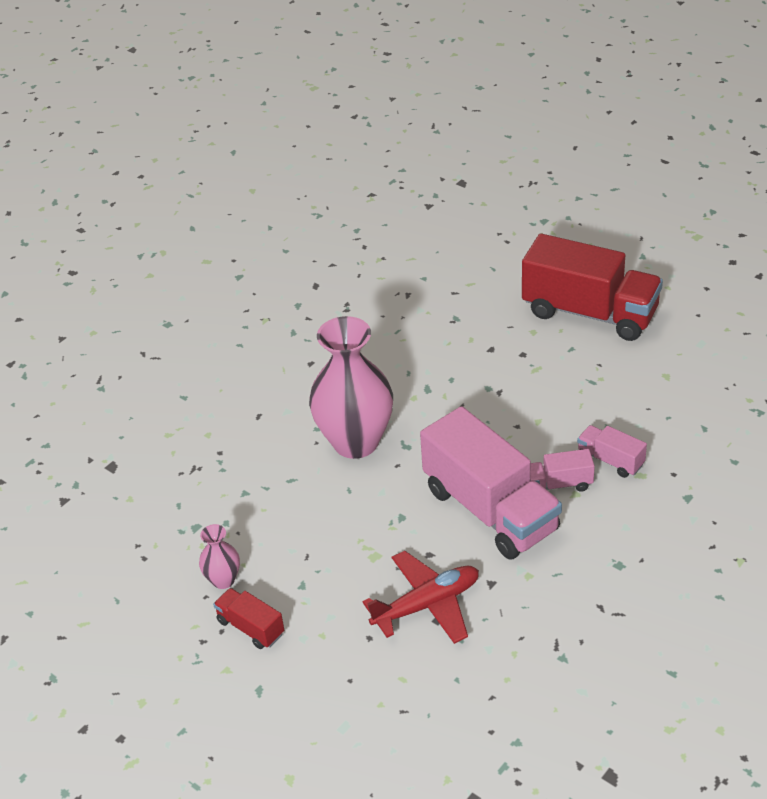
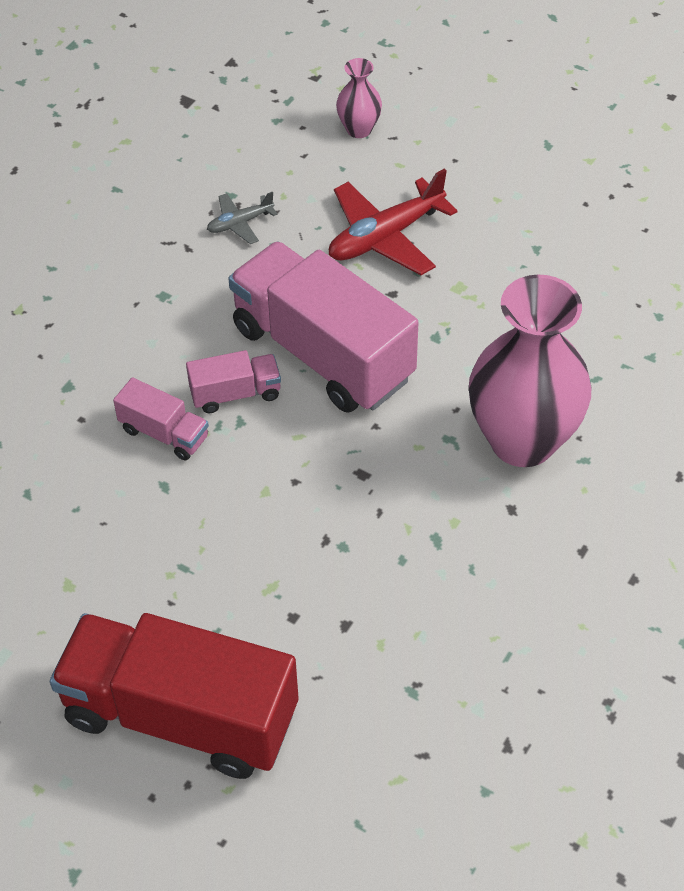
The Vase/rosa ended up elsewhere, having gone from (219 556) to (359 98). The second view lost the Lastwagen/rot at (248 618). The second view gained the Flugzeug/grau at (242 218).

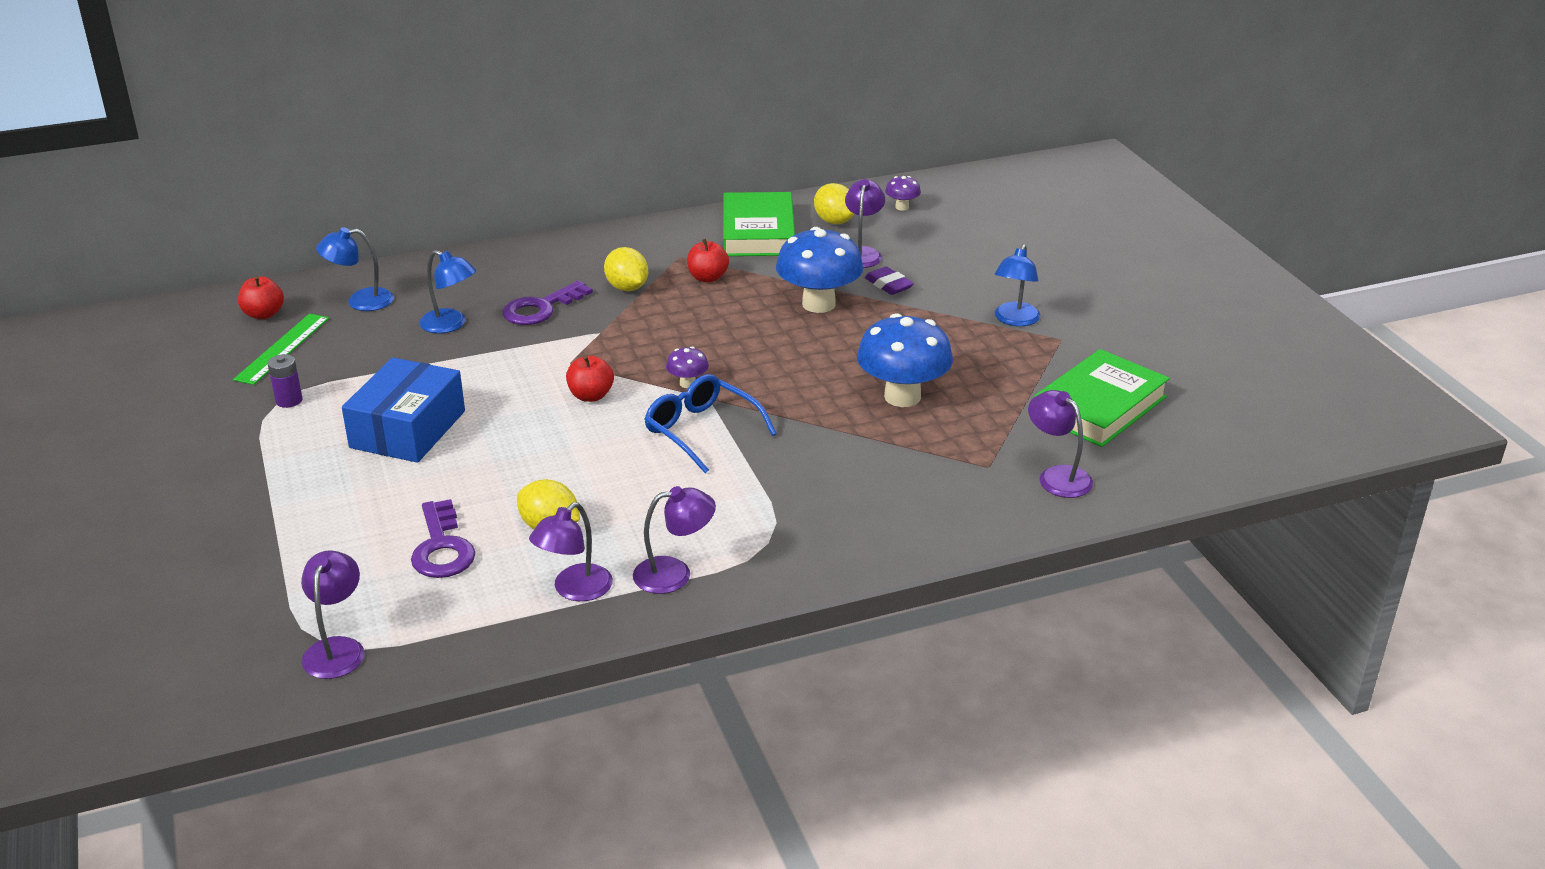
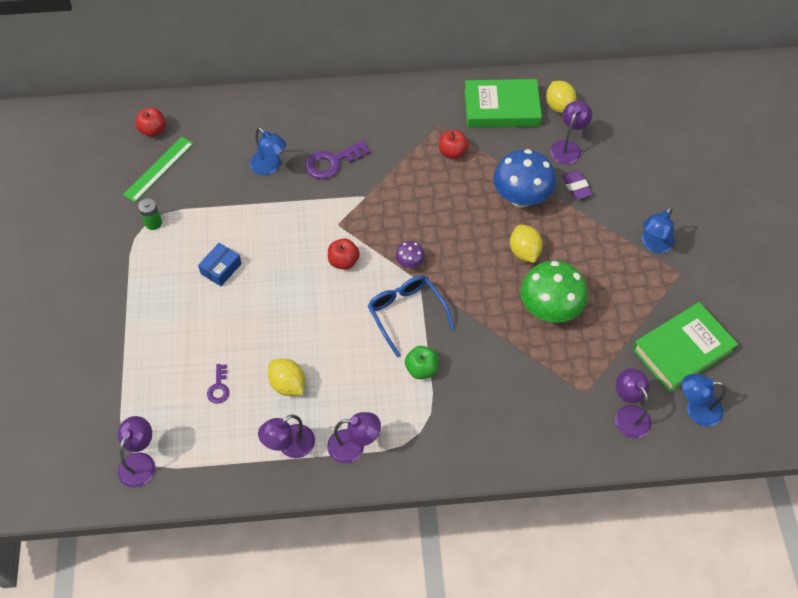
What was the Batterie/lila at (285 381) turned into the Batterie/grün at (150 214). The Lampe/blau ended up elsewhere, having gone from (355 269) to (704 400). The size of the Schachtel/blau at (403 410) changed by a factor of 0.52. The size of the Schlüssel/lila at (443 538) changed by a factor of 0.56. The Zitrone/gelb ended up elsewhere, having gone from (626 269) to (526 244). The Buch/grün at (759 224) ended up facing another way, 75 degrees clockwise from before. What was the Pilz/blau at (905 360) turned into the Pilz/grün at (554 292). The second view lost the Pilz/lila at (903 193). The second view gained the Apfel/grün at (422 362).

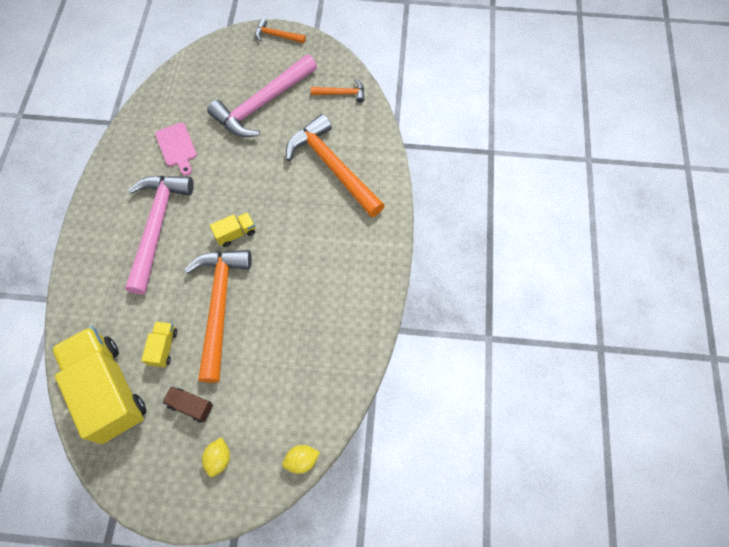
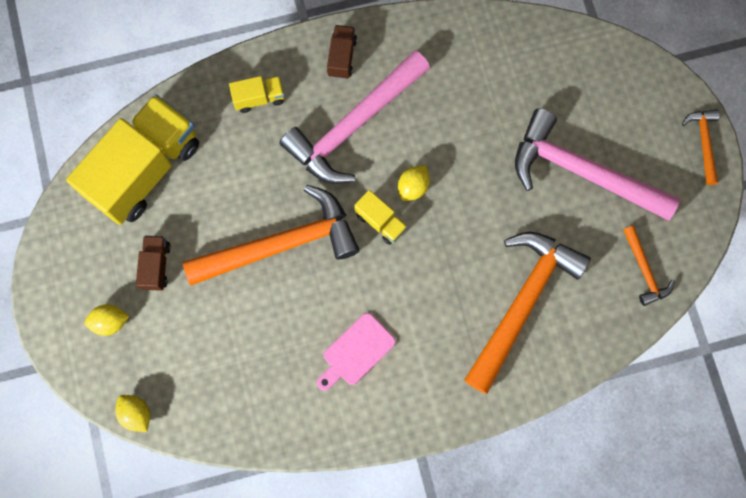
The Hammer/rosa at (159 235) ended up facing another way, 150 degrees clockwise from before. The Lastwagen/gelb ended up elsewhere, having gone from (159 344) to (257 94). The Schneidebrett/rosa ended up elsewhere, having gone from (176 149) to (356 352). The second view gained the Lastwagen/braun at (342 52). The second view gained the Zitrone/gelb at (414 183).

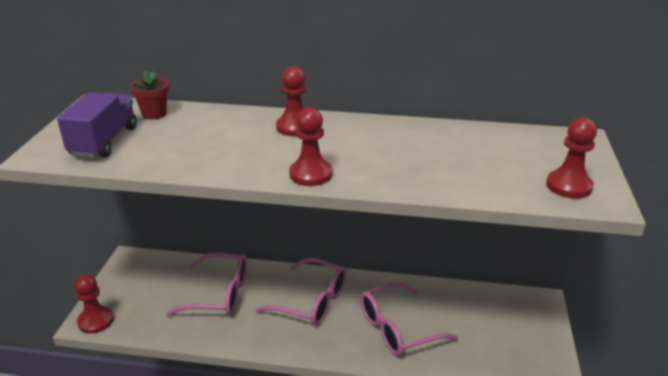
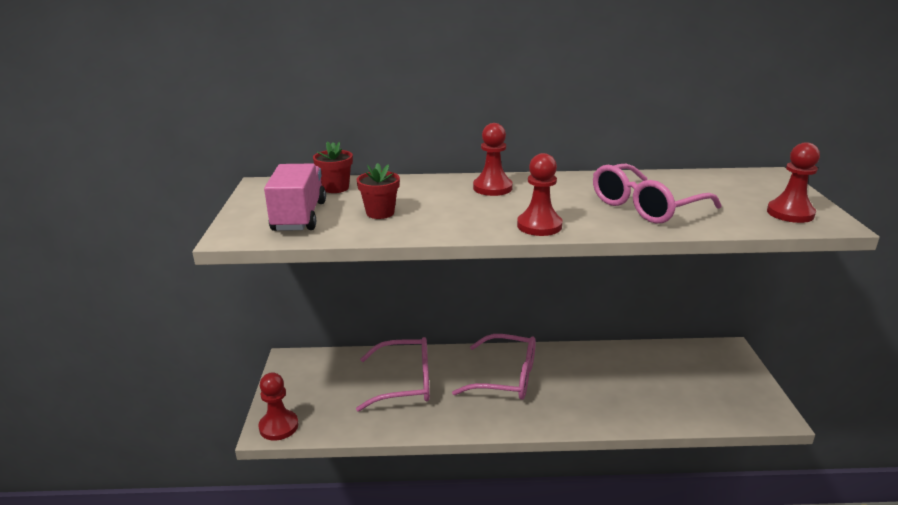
What was the Lastwagen/lila at (97 125) turned into the Lastwagen/rosa at (295 197). The Brille/rosa ended up elsewhere, having gone from (409 318) to (657 194). The second view gained the Blumentopf/rot at (378 191).

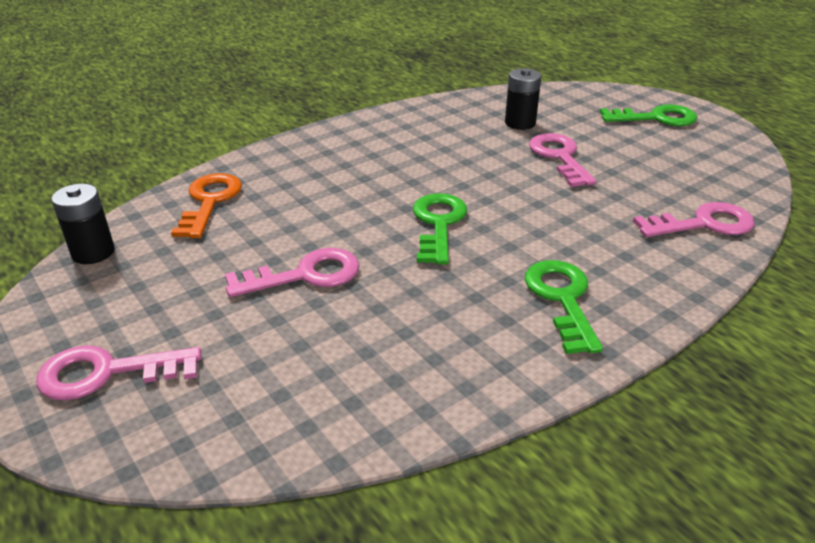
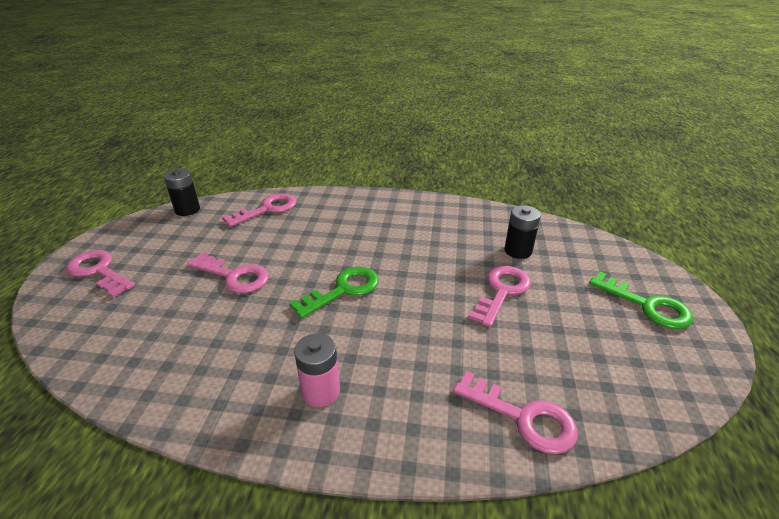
What was the Schlüssel/orange at (206 205) turned into the Schlüssel/rosa at (259 210). Where the Schlüssel/grün stood at (564 307), the Batterie/rosa came to stand at (317 370).

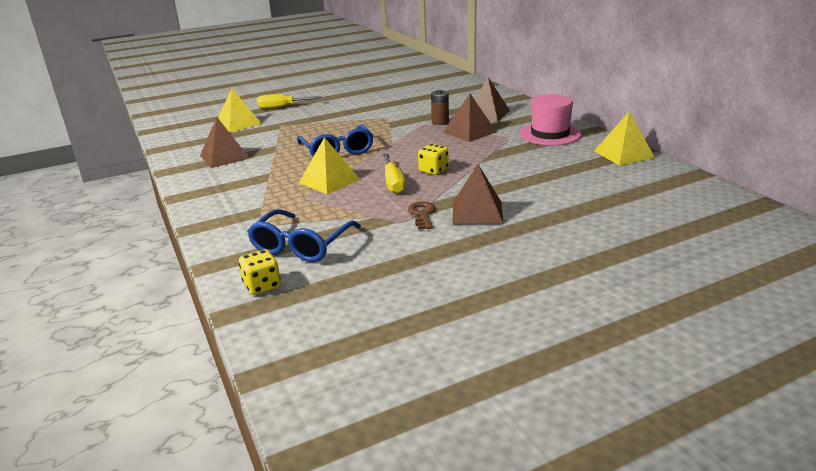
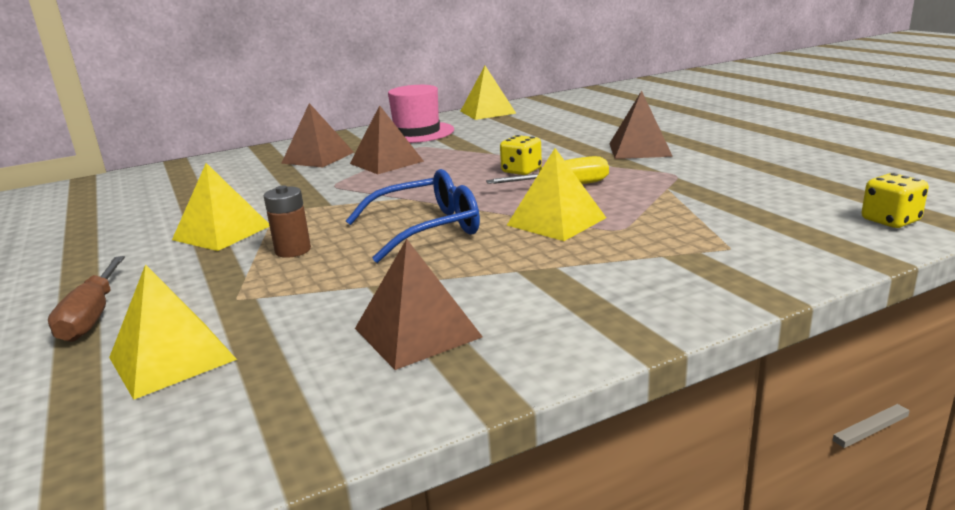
The second view lost the Brille/blau at (304 235). What was the Schraubenzieher/gelb at (289 101) turned into the Schraubenzieher/braun at (86 299). The second view lost the Schlüssel/braun at (421 215). The Batterie/braun ended up elsewhere, having gone from (440 107) to (287 221). The second view gained the Pyramide/gelb at (221 207).

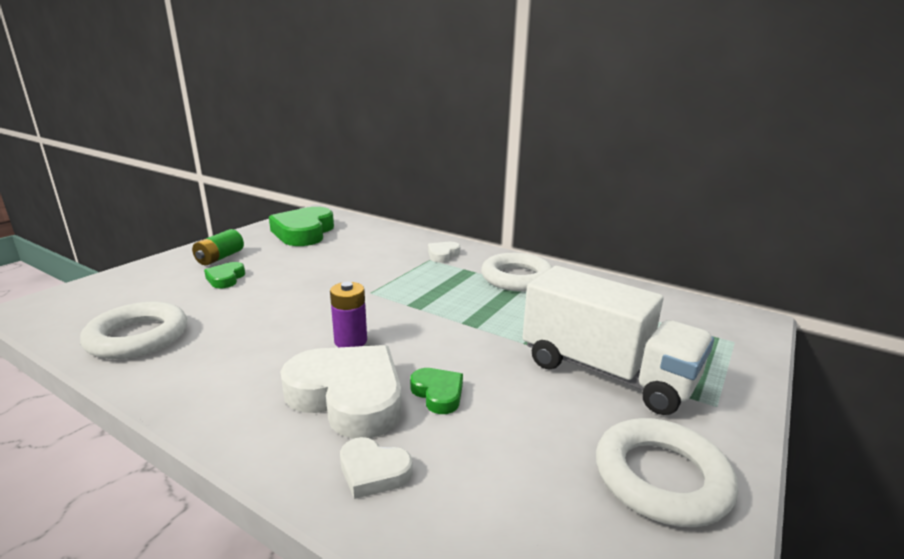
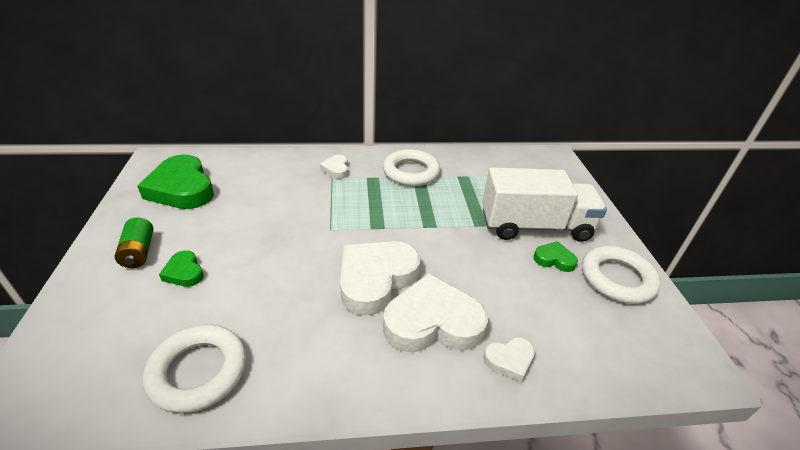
Where the Batterie/lila stood at (348 314), the Herz/weiß came to stand at (380 278). The Herz/grün ended up elsewhere, having gone from (436 391) to (555 256).

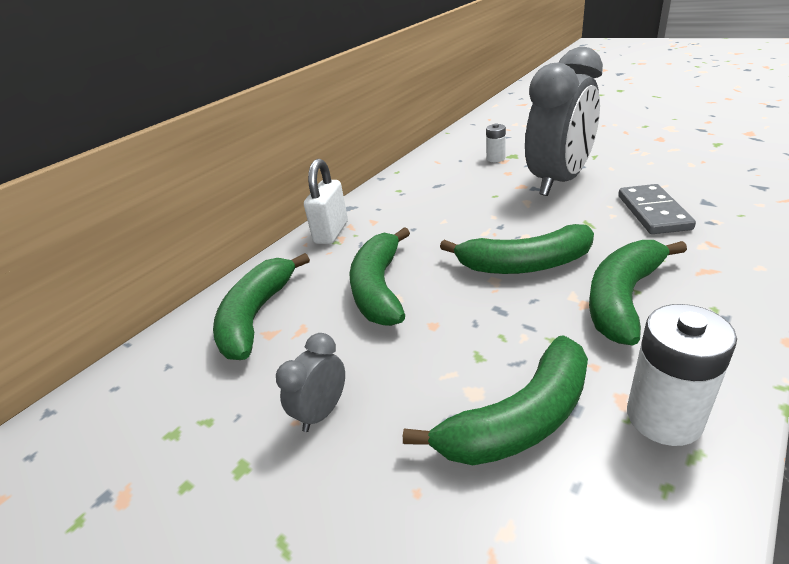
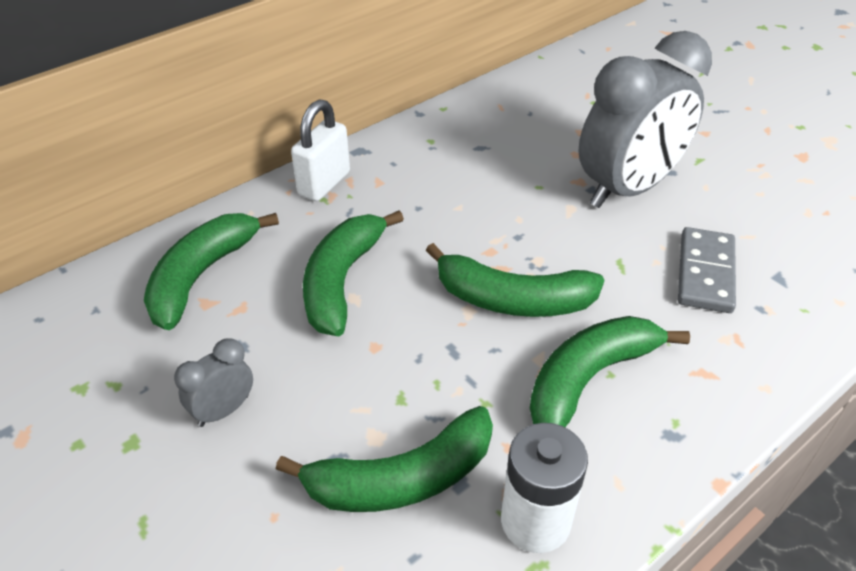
The second view lost the Batterie/weiß at (496 142).

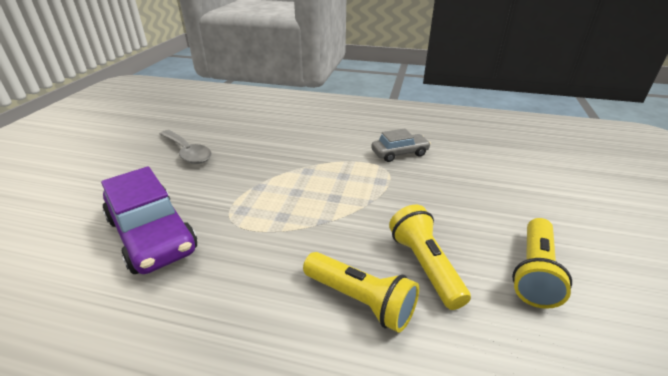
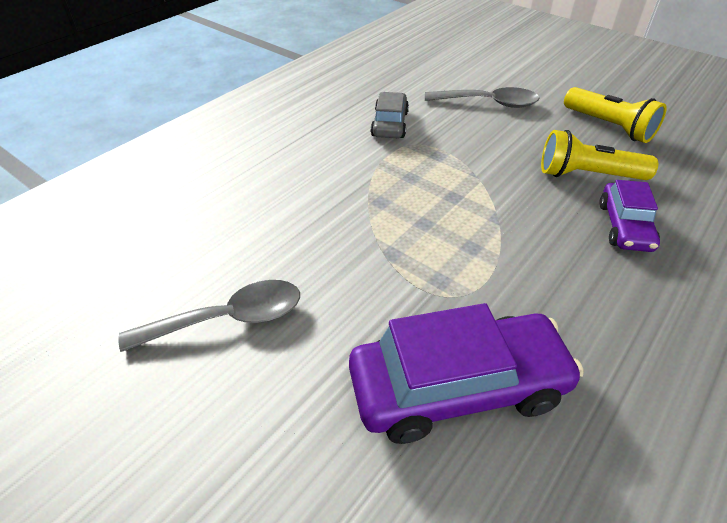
Where the Taschenlampe/gelb stood at (361 292), the Auto/lila came to stand at (629 216). The second view gained the Löffel/grau at (482 97).

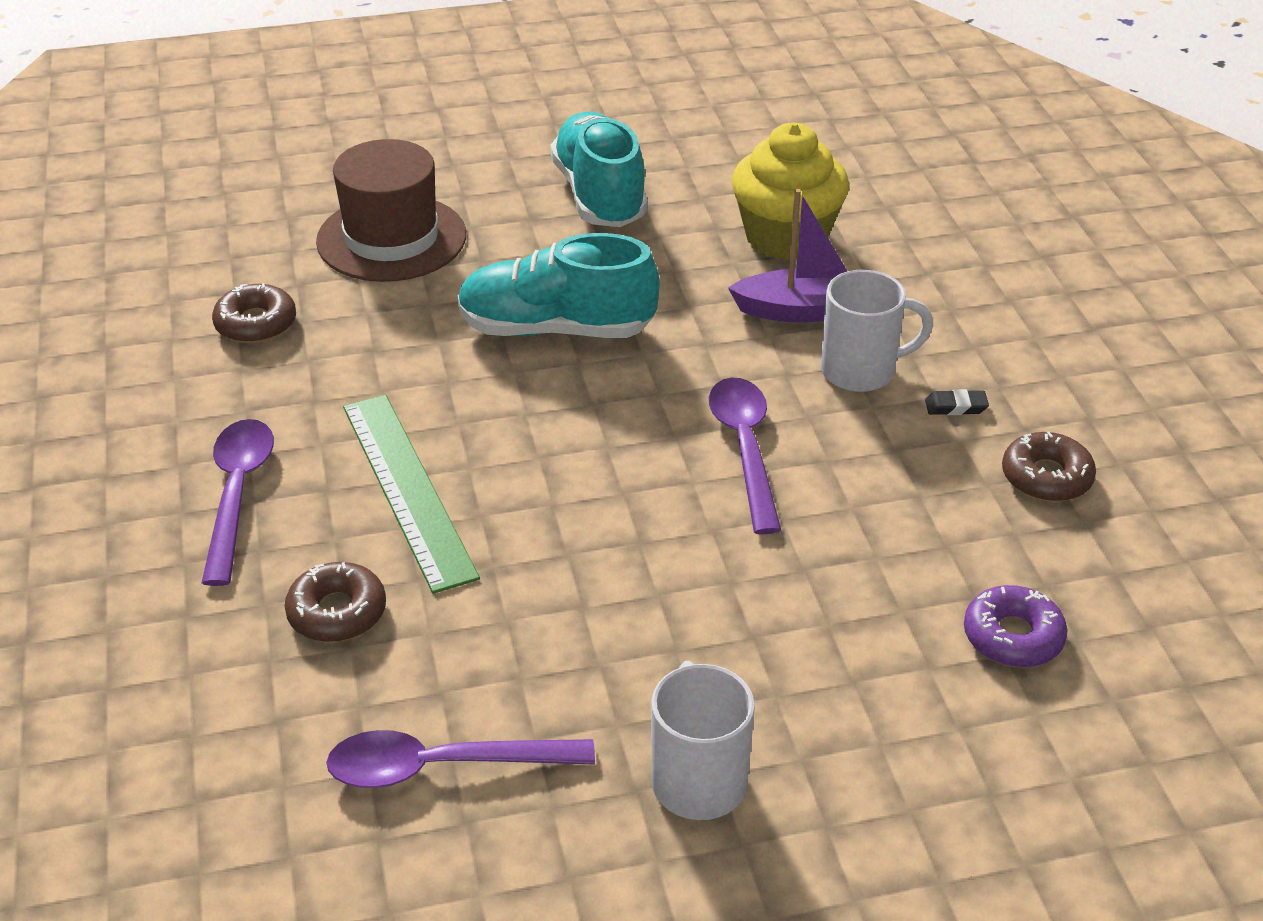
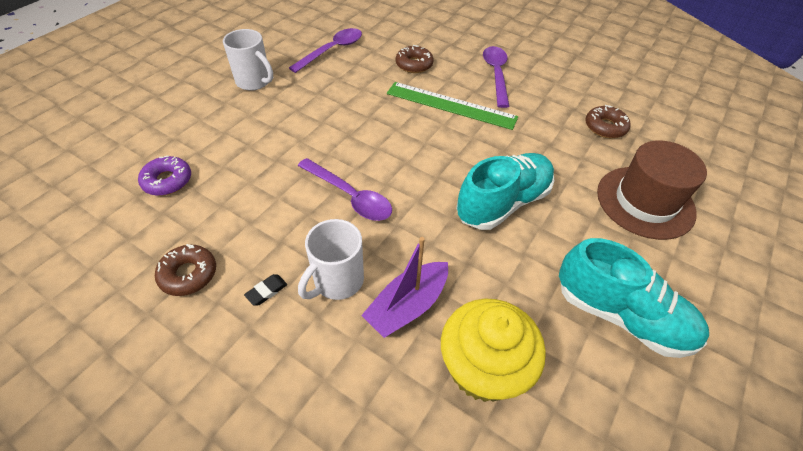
The Löffel/lila at (238 502) ended up facing another way, 135 degrees counterclockwise from before.

